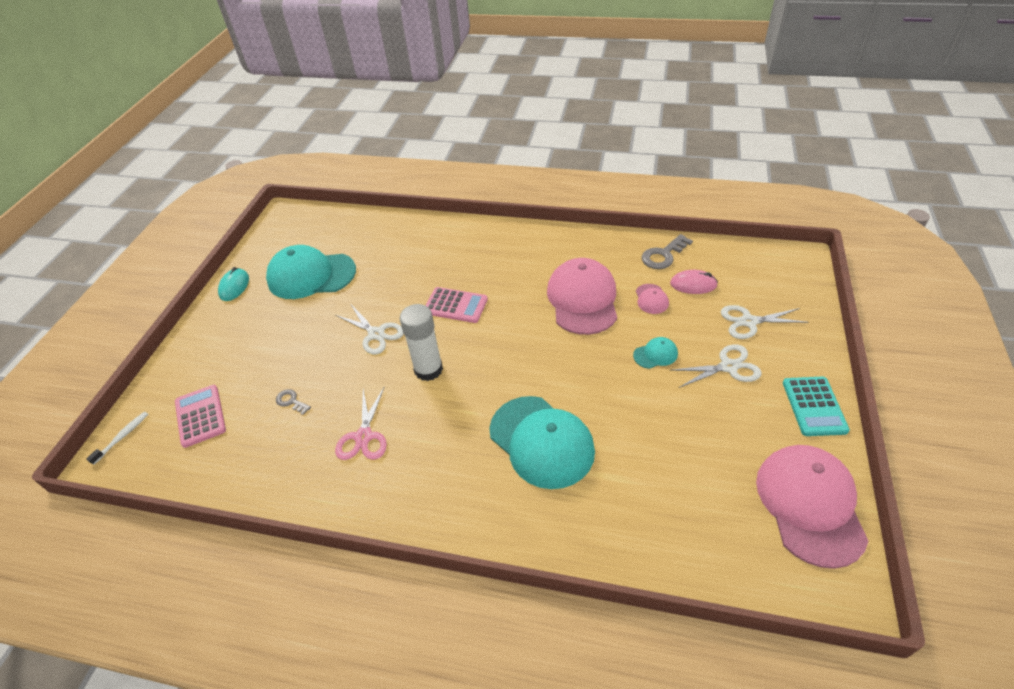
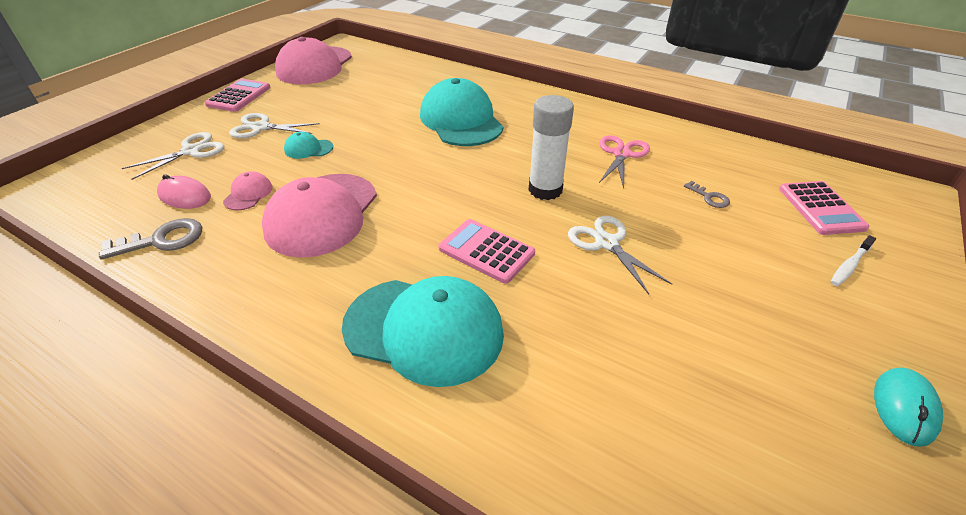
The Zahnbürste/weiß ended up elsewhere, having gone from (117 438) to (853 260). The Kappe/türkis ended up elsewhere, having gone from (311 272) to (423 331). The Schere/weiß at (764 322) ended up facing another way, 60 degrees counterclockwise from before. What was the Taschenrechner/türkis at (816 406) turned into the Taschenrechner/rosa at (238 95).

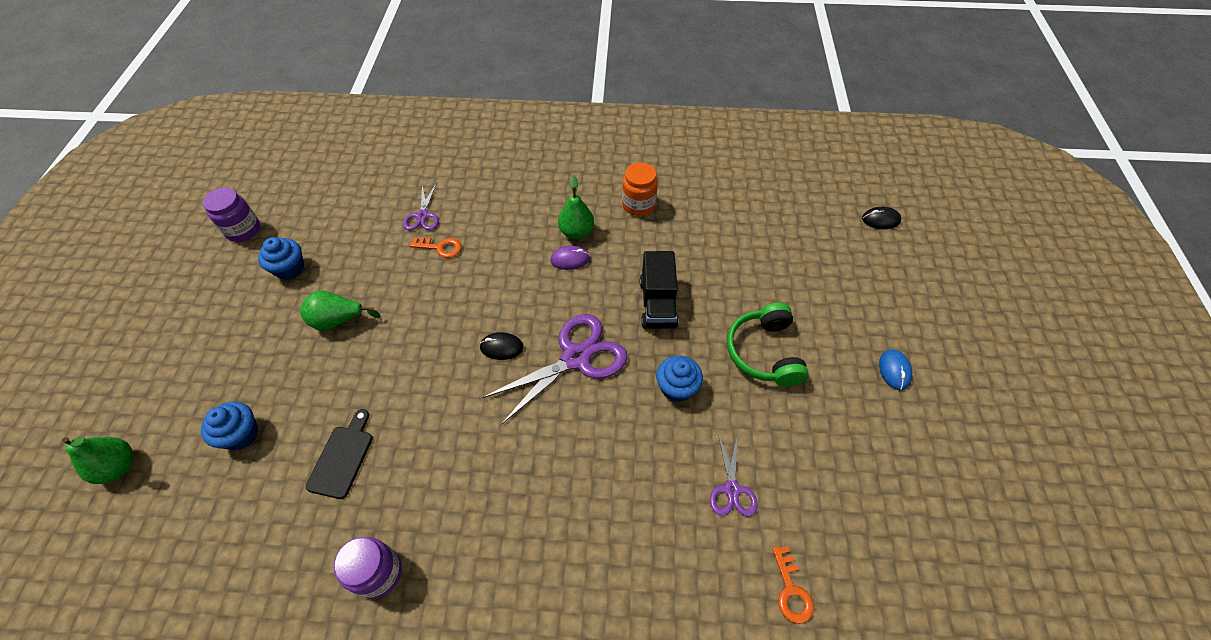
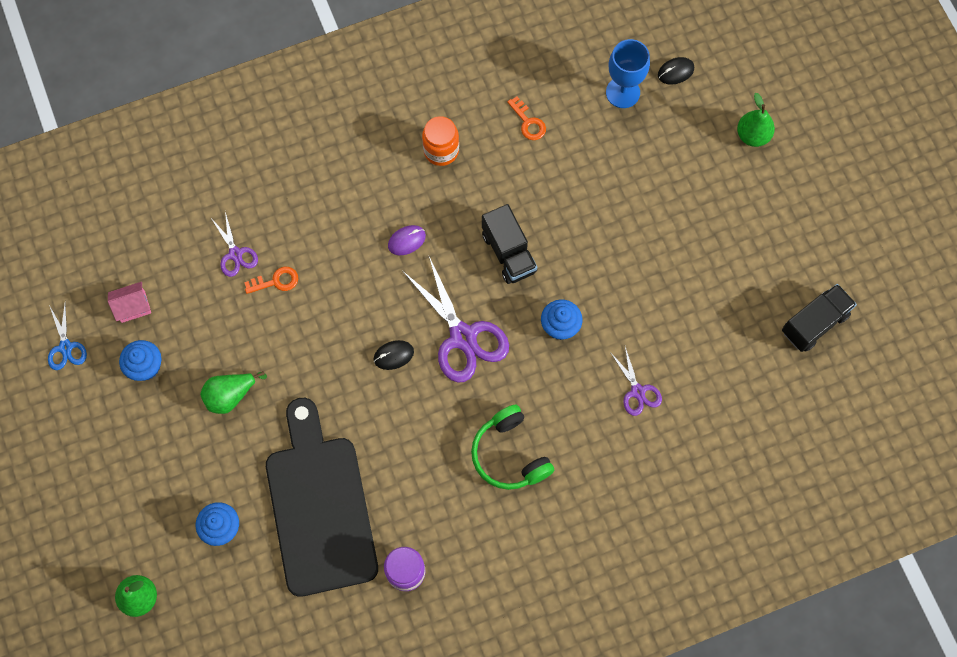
Where the Einmachglas/lila stood at (231 215), the Schere/blau came to stand at (67 337). The size of the Schneidebrett/schwarz at (339 454) changed by a factor of 2.43. The Schere/lila at (555 369) ended up facing another way, 120 degrees clockwise from before. The Birne/grün ended up elsewhere, having gone from (576 207) to (756 120). The Kopfhörer/grün ended up elsewhere, having gone from (768 344) to (513 447). The Schlüssel/orange ended up elsewhere, having gone from (793 585) to (526 118). The second view lost the Computermaus/blau at (895 369). The second view gained the Haus/rosa at (129 302). The second view gained the Kelch/blau at (628 73). The second view gained the Lastwagen/schwarz at (819 318).

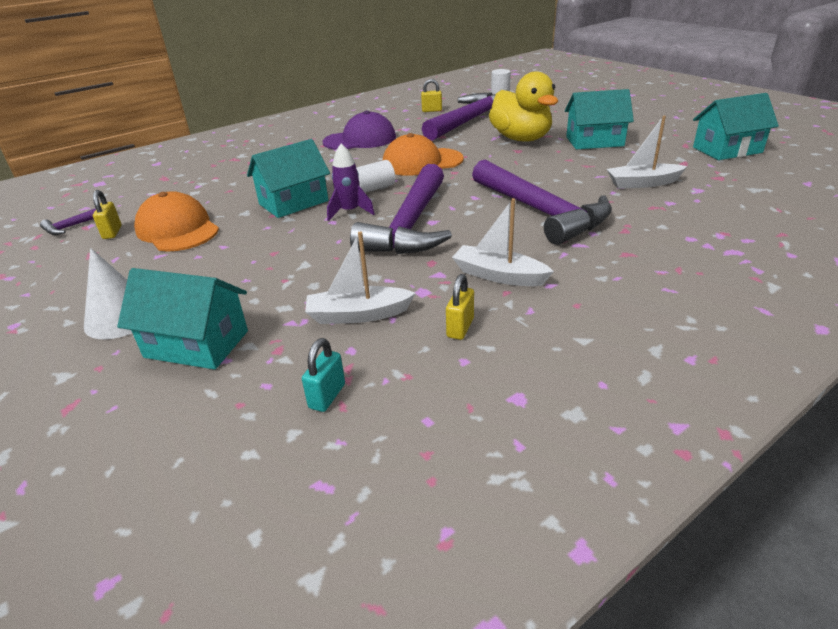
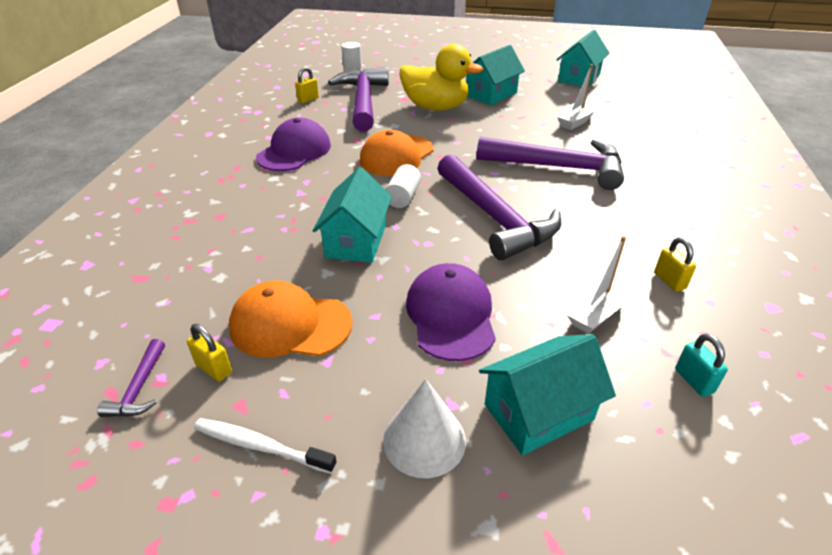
The second view lost the Rakete/lila at (351 182). The second view lost the Boot/weiß at (503 242). The second view gained the Zahnbürste/weiß at (265 446). The second view gained the Kappe/lila at (451 312).

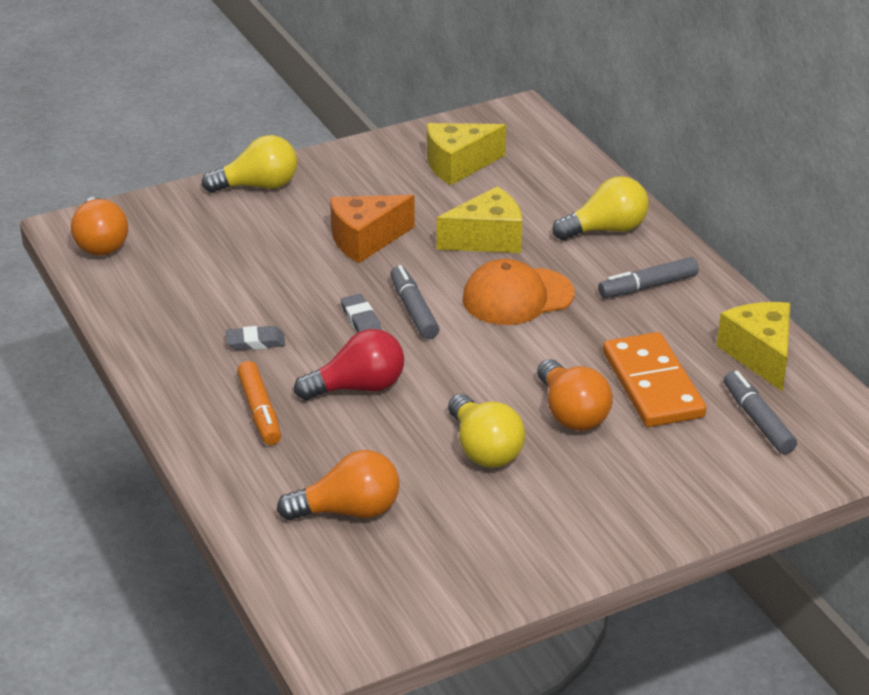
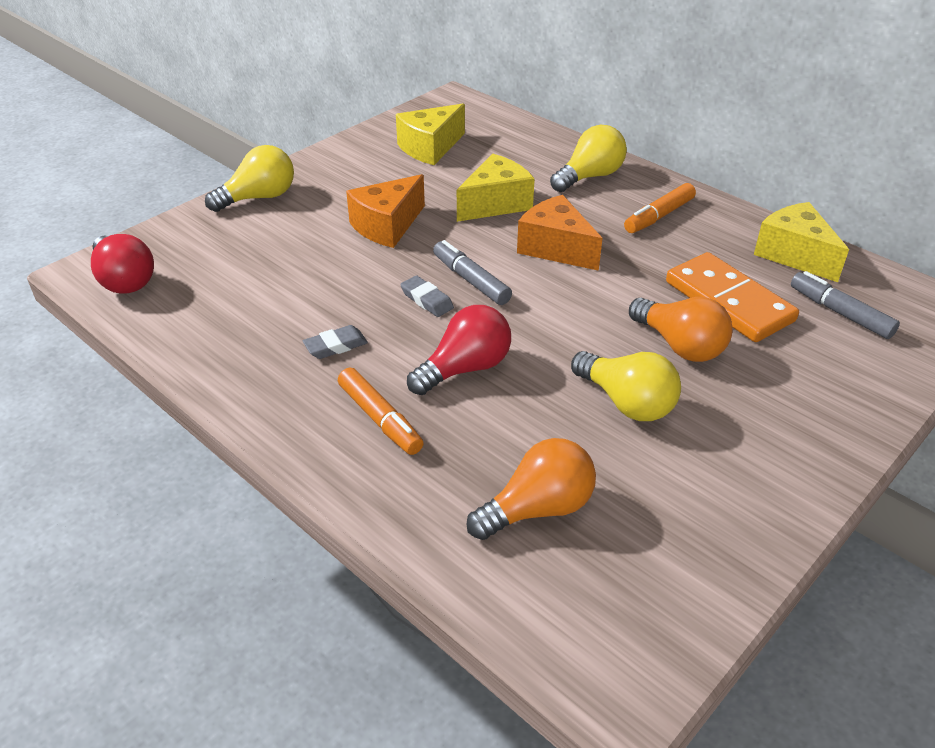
What was the Glühbirne/orange at (99 226) turned into the Glühbirne/rot at (122 264). Where the Kappe/orange stood at (518 292), the Käse/orange came to stand at (560 233). What was the Filzstift/grau at (648 277) turned into the Filzstift/orange at (660 208).

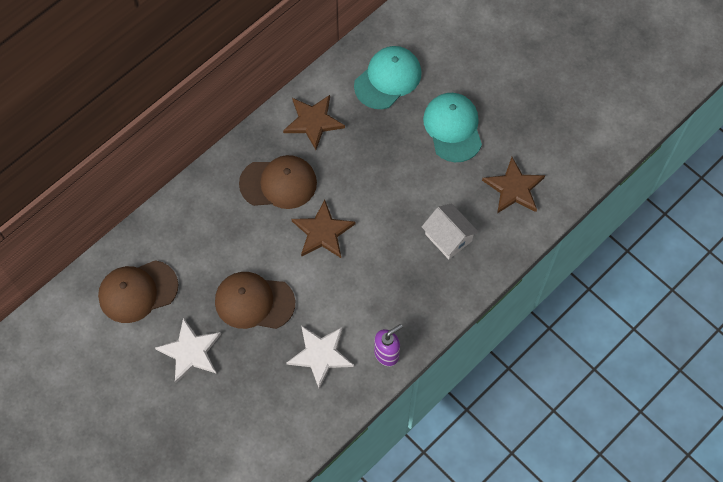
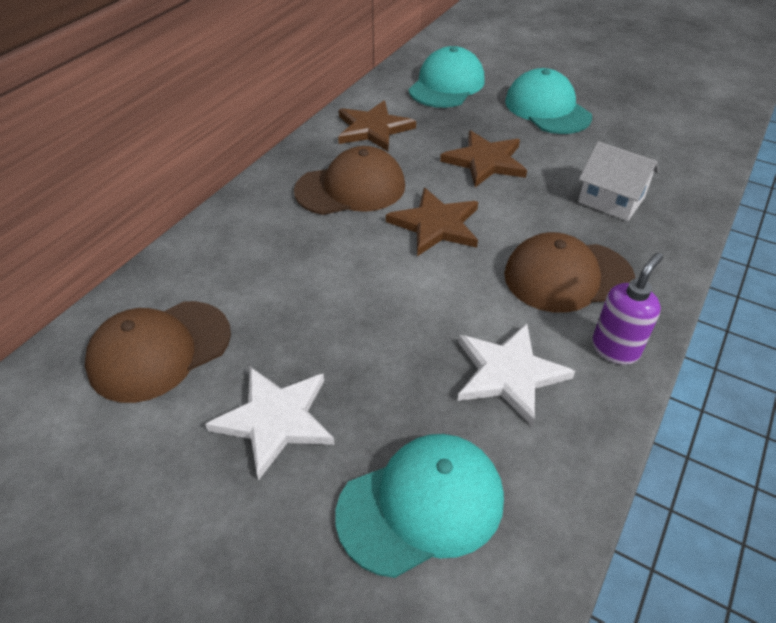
The Kappe/braun ended up elsewhere, having gone from (255 300) to (569 272). The Stern/braun ended up elsewhere, having gone from (513 185) to (483 158). The second view gained the Kappe/türkis at (419 506).

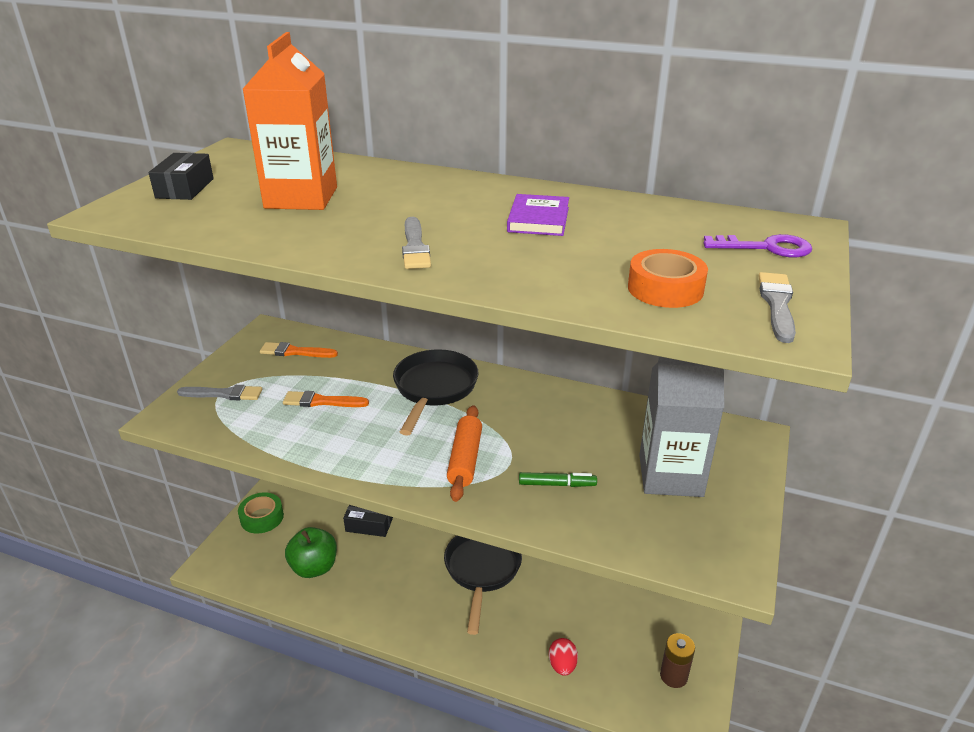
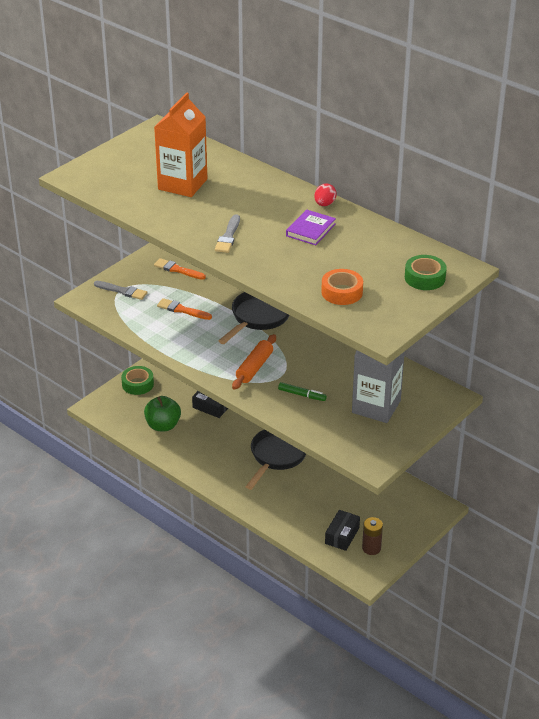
The Schachtel/schwarz ended up elsewhere, having gone from (181 176) to (342 530). The Ei/rot ended up elsewhere, having gone from (563 657) to (325 194). Where the Schlüssel/lila stood at (757 246), the Klebeband/grün came to stand at (426 272). The second view lost the Pinsel/grau at (777 307).

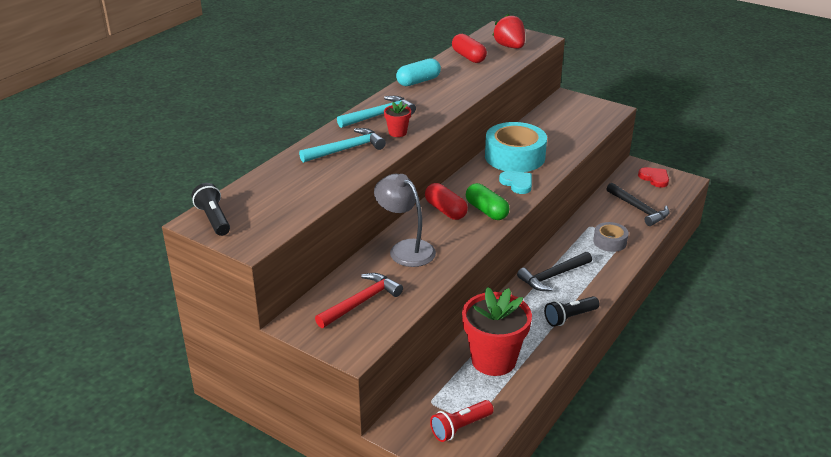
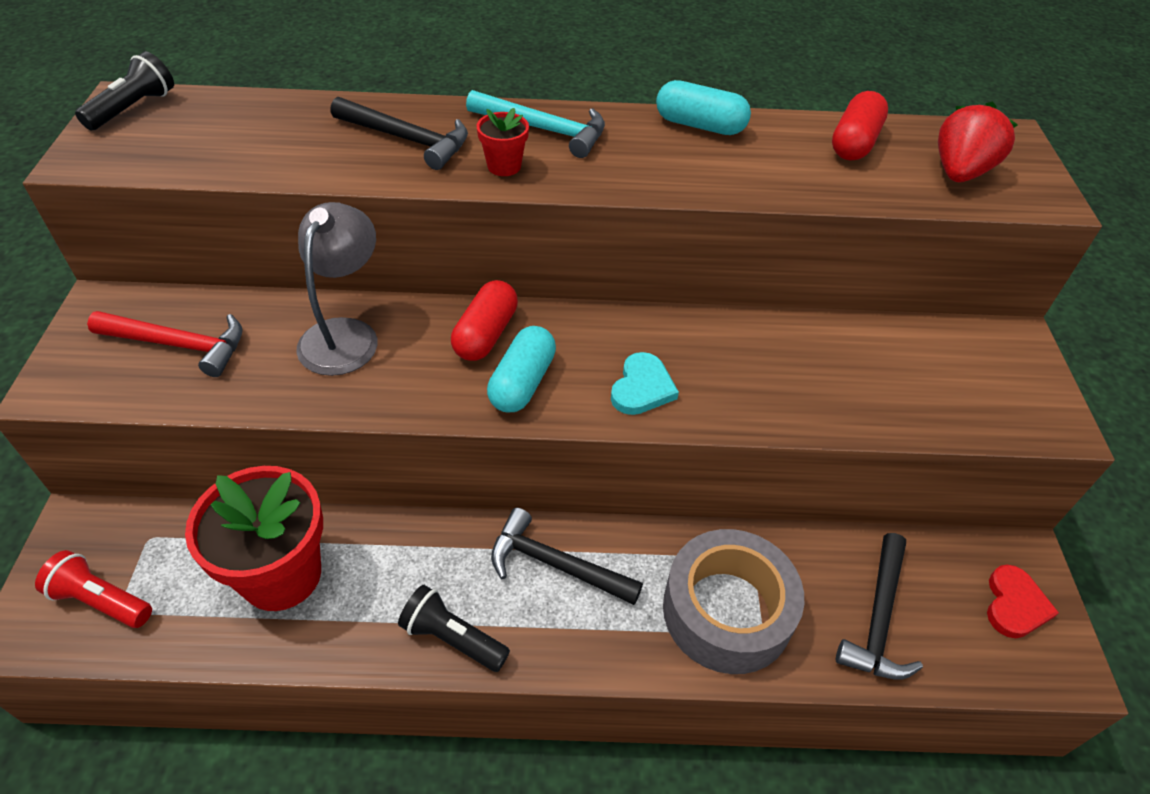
What was the Hammer/türkis at (342 145) turned into the Hammer/schwarz at (399 133). What was the Kapsel/grün at (487 201) turned into the Kapsel/türkis at (521 369). The second view lost the Klebeband/türkis at (516 147). The size of the Klebeband/grau at (611 237) changed by a factor of 1.86.

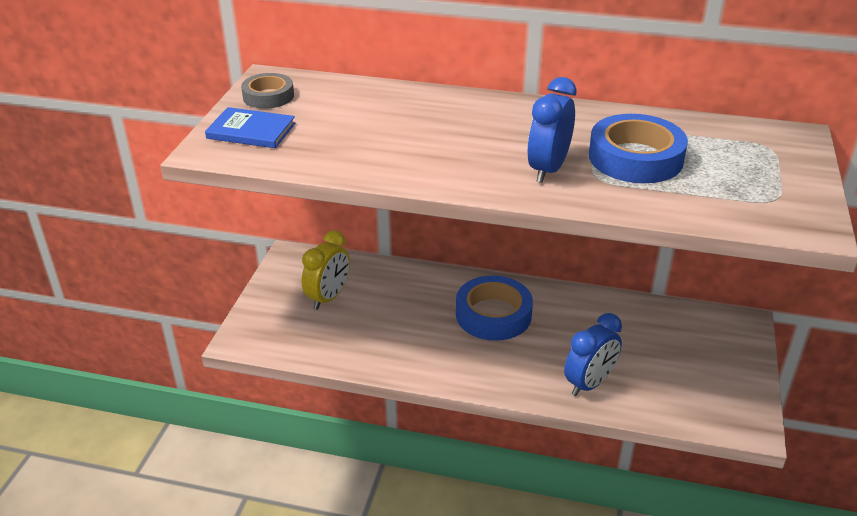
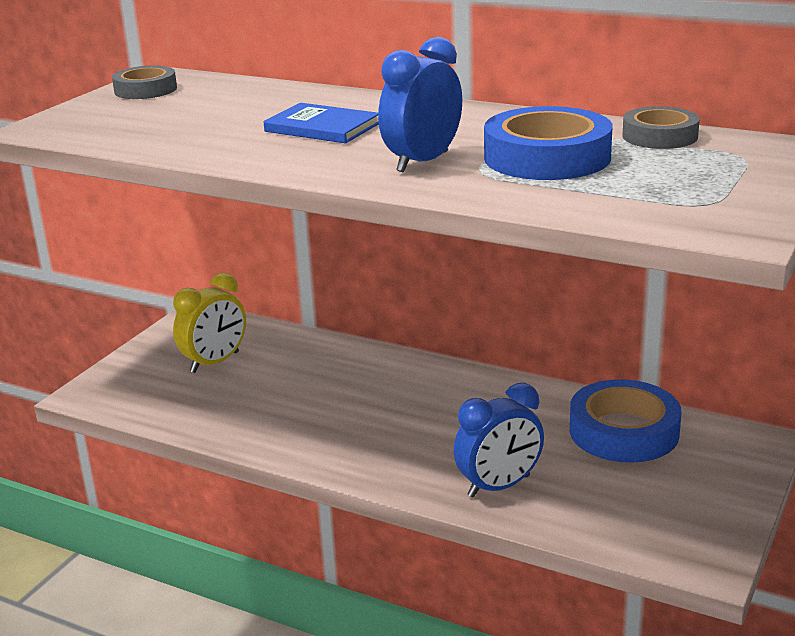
The Buch/blau ended up elsewhere, having gone from (250 127) to (321 123). The Klebeband/blau ended up elsewhere, having gone from (494 308) to (626 421). The second view gained the Klebeband/grau at (661 127).

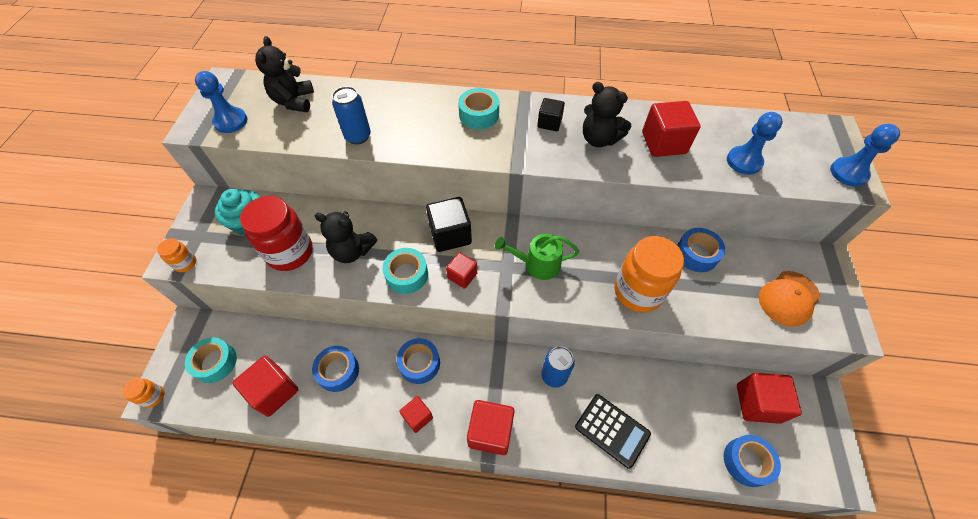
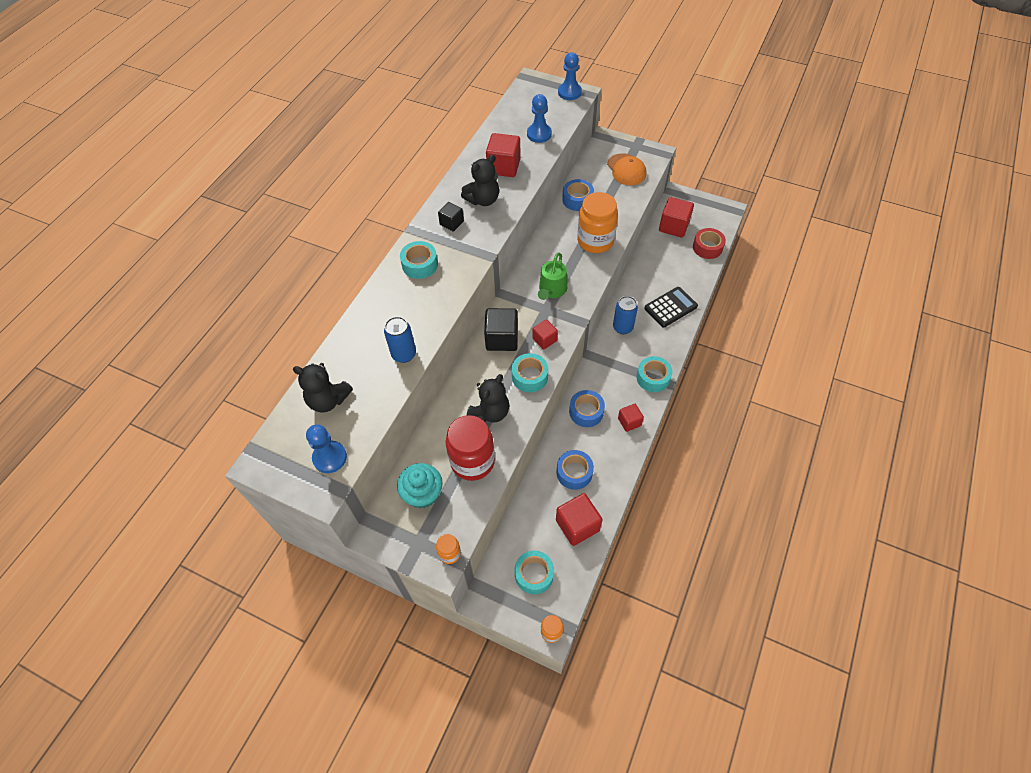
Where the Kubus/rot stood at (491 427), the Klebeband/türkis came to stand at (654 374). What was the Klebeband/blau at (752 461) turned into the Klebeband/rot at (709 243).

